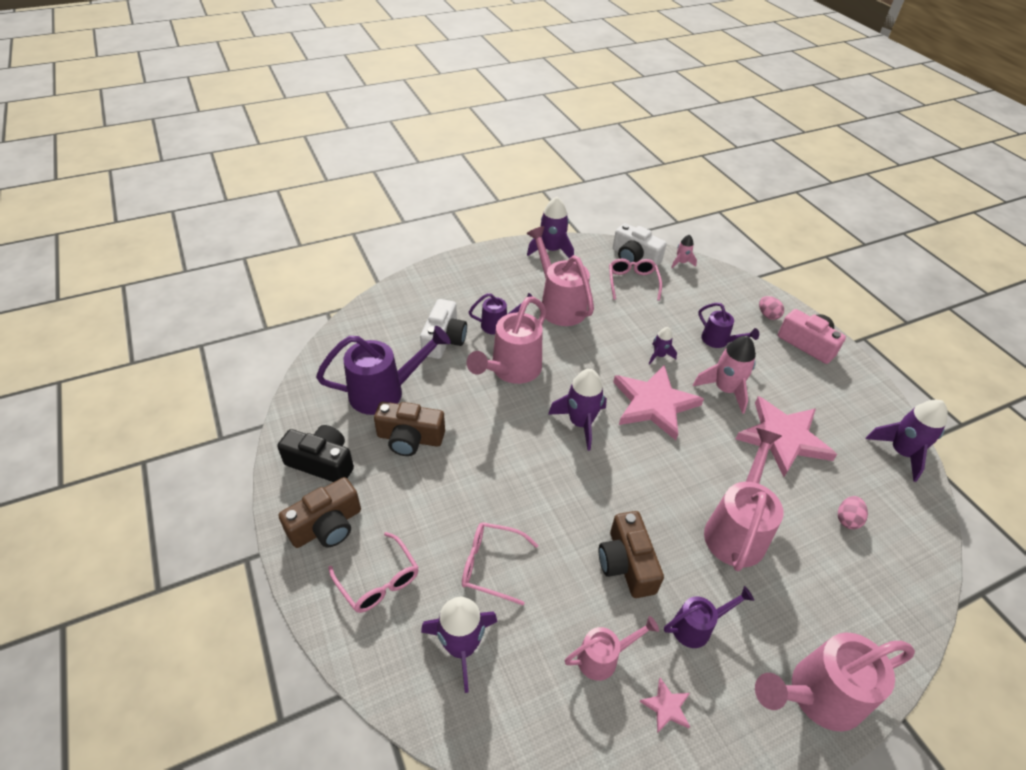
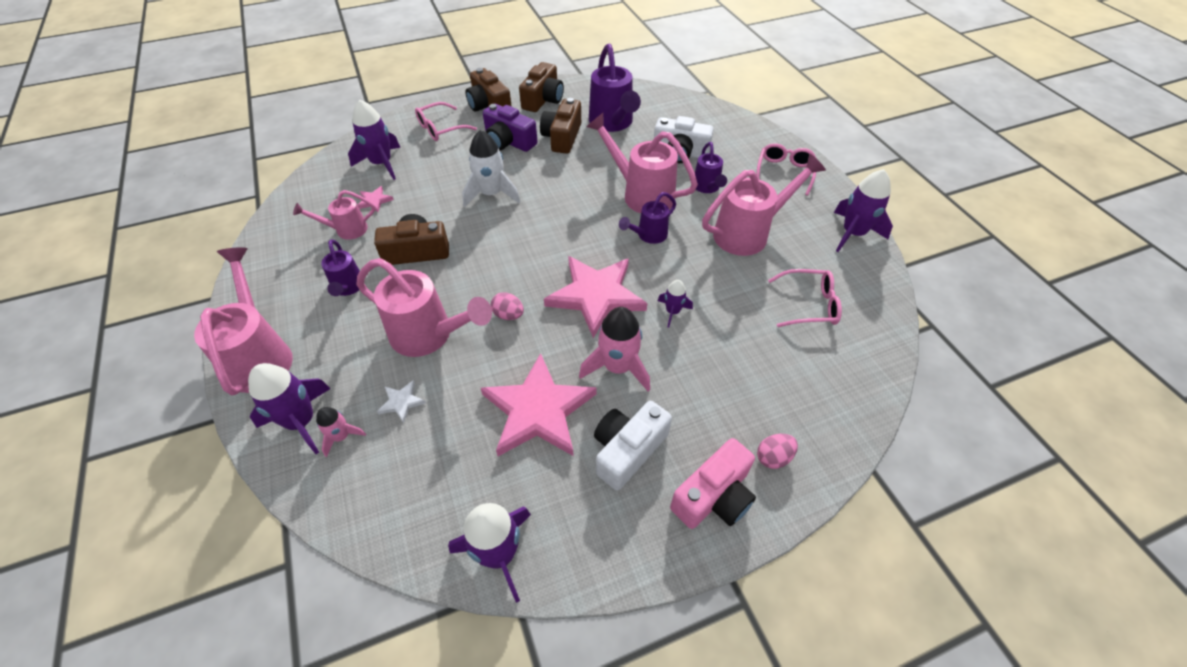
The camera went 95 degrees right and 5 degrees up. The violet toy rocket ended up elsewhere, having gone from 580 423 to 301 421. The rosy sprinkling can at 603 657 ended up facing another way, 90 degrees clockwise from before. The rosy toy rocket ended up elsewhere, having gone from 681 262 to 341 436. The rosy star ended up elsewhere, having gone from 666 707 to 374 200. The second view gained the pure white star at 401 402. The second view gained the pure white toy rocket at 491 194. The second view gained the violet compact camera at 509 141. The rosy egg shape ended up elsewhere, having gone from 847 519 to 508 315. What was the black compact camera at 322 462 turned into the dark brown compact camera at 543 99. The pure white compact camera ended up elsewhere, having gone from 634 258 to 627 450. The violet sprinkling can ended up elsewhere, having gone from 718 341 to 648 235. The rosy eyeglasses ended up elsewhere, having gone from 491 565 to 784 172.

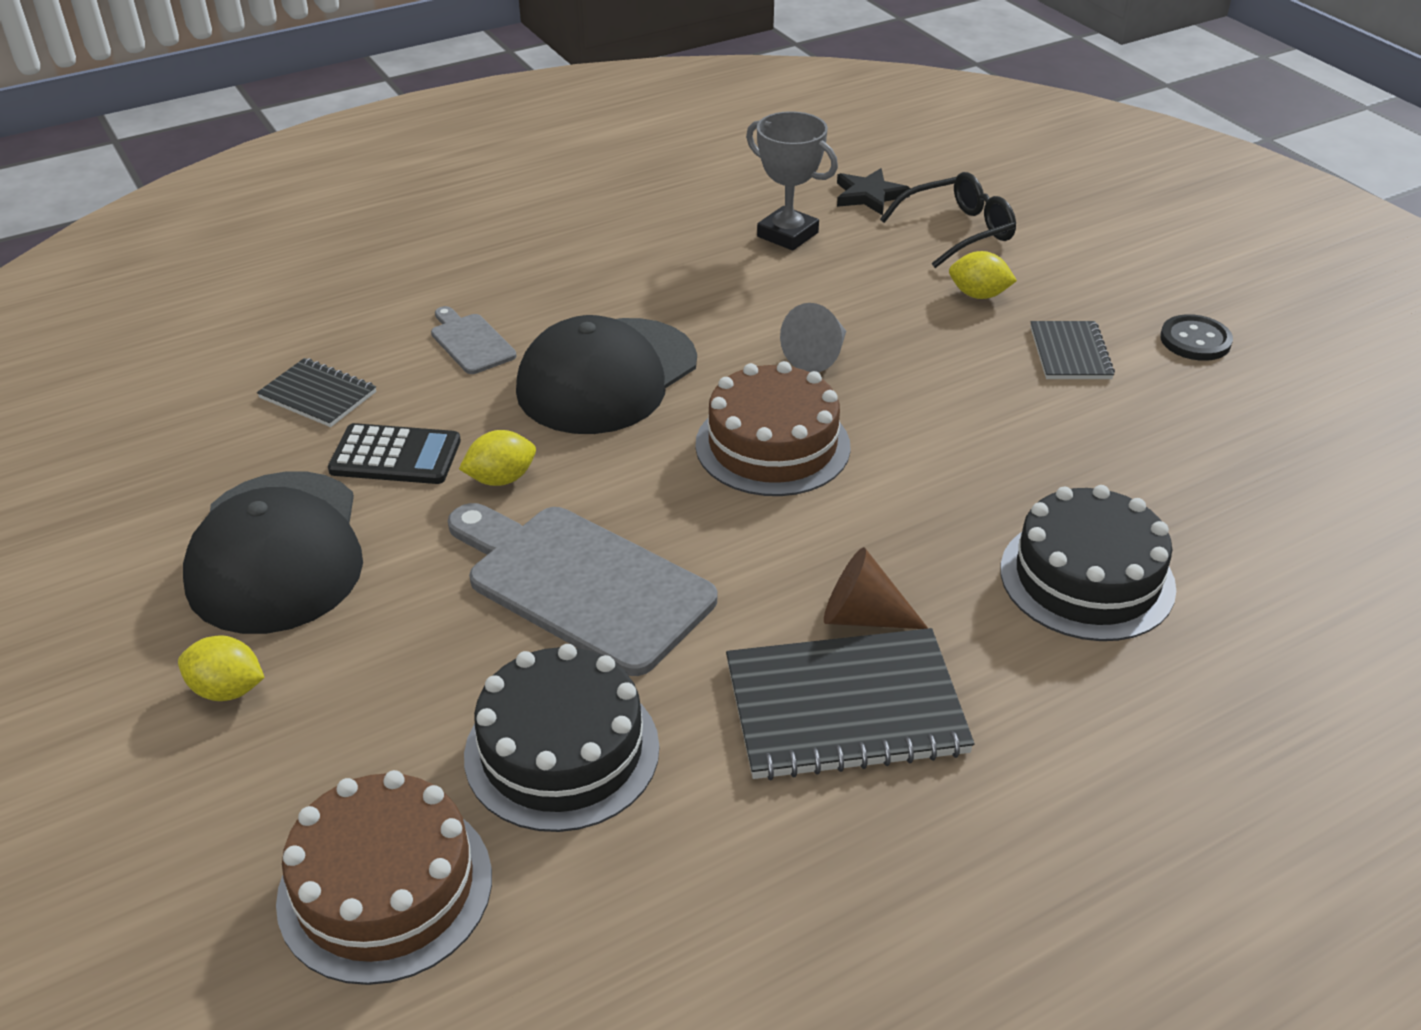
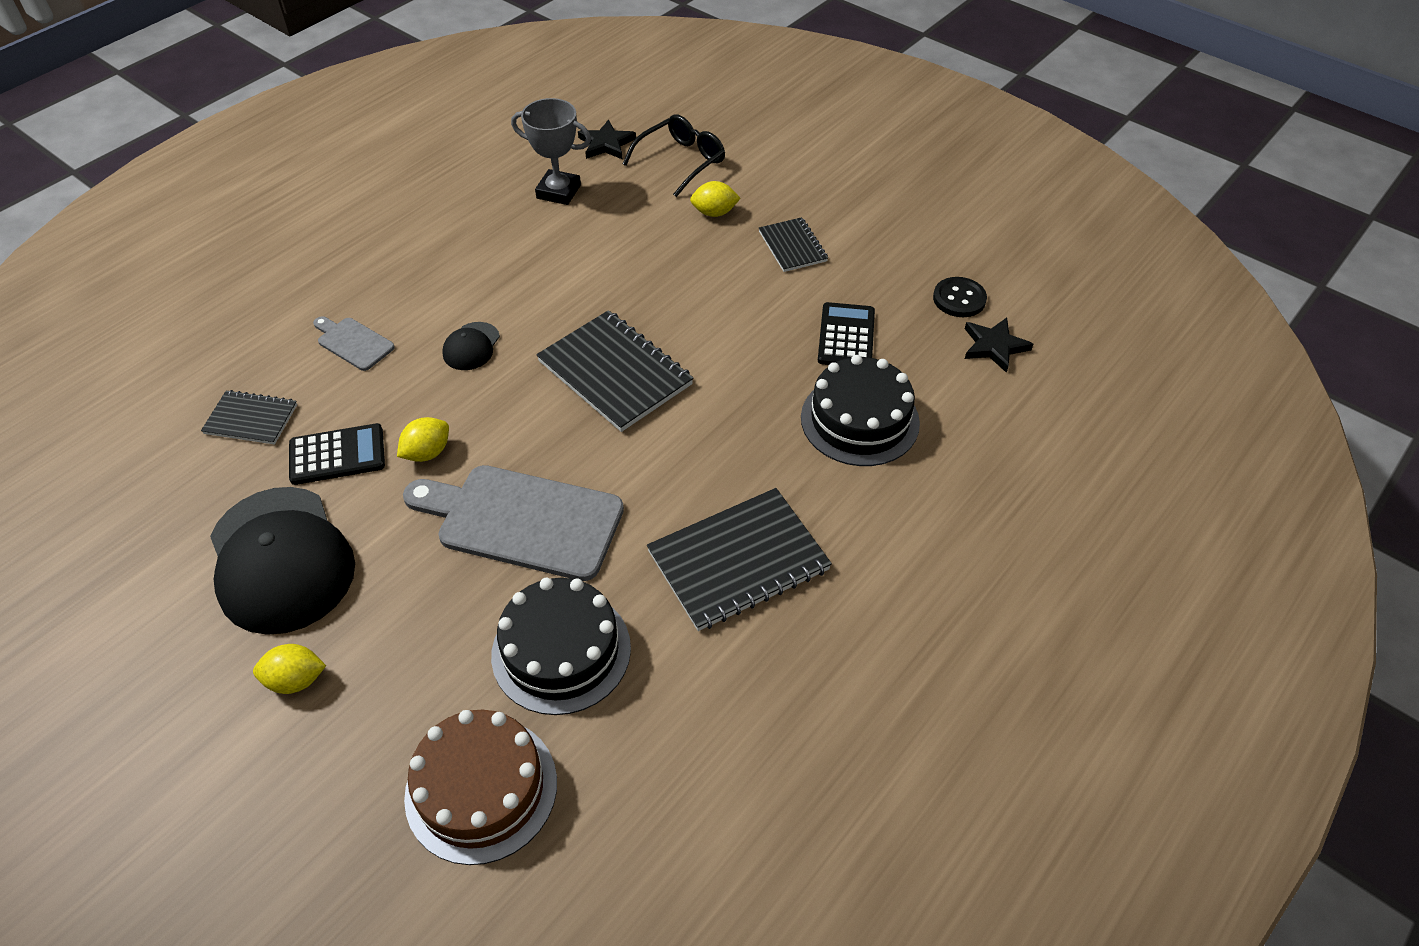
The camera went 20 degrees left and 10 degrees up. The size of the black cap at 607 376 changed by a factor of 0.44. Where the dark brown layer cake stood at 772 445, the black notepad came to stand at 615 373. The second view gained the black pocket calculator at 846 336. The black button ended up elsewhere, having gone from 1195 340 to 959 299. The second view gained the black star at 994 346. The second view lost the gray cone shape at 818 356. The second view lost the dark brown cone shape at 862 616.

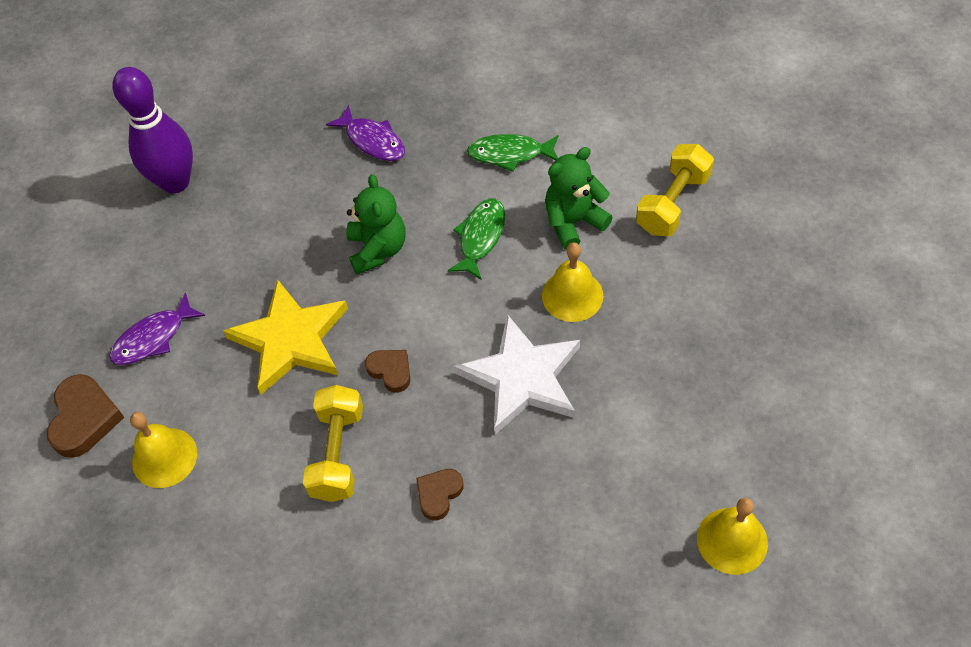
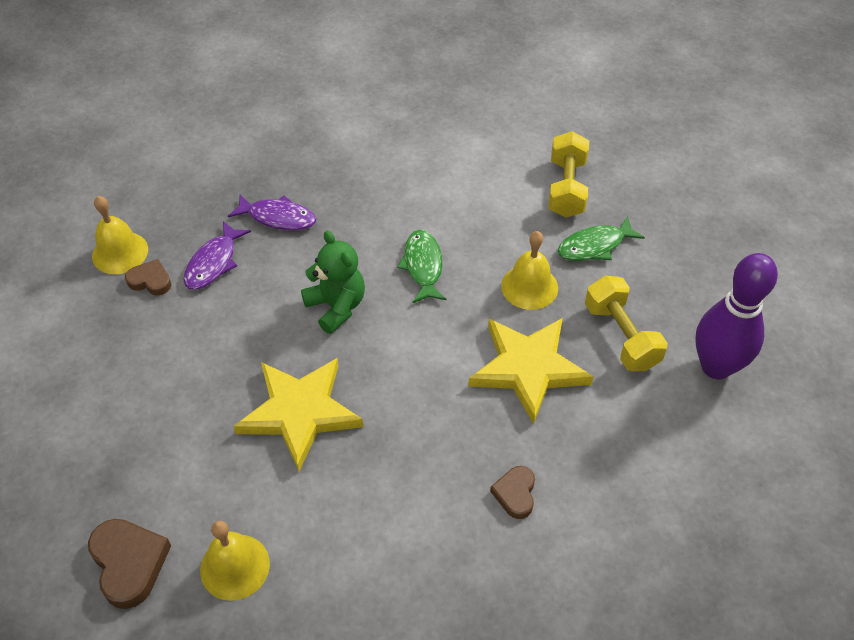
The camera went 30 degrees left and 5 degrees down. The golden school bell ended up elsewhere, having gone from 732 540 to 120 252. The dark brown love heart ended up elsewhere, having gone from 390 371 to 150 281. The violet fish ended up elsewhere, having gone from 153 338 to 213 263. What was the pure white star at 522 378 turned into the golden star at 528 368. The leaf-green fish ended up elsewhere, having gone from 510 154 to 595 246. The golden free weight ended up elsewhere, having gone from 338 453 to 621 336. The violet tenpin ended up elsewhere, having gone from 175 182 to 716 366. The second view lost the leaf-green stuffed bear at 573 222.

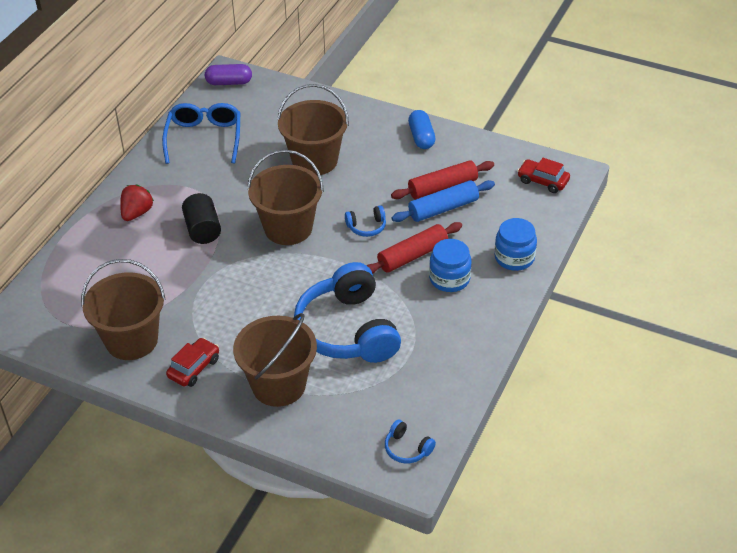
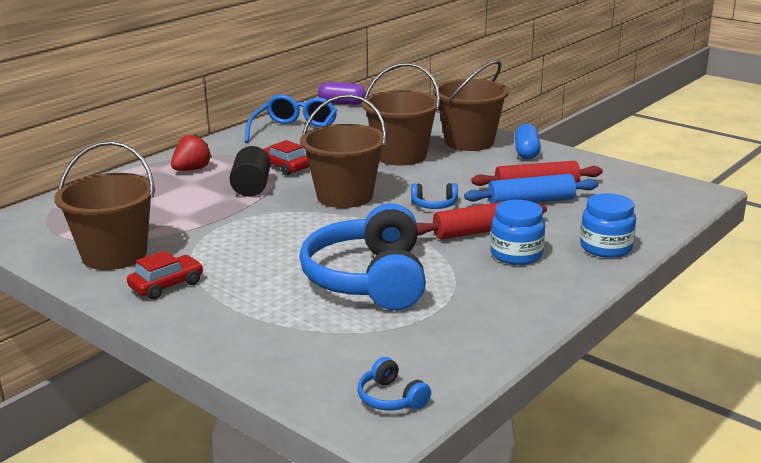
The camera went 15 degrees right and 20 degrees down. The red toy car ended up elsewhere, having gone from 543 181 to 284 167. The dark brown sand bucket ended up elsewhere, having gone from 279 385 to 469 142.

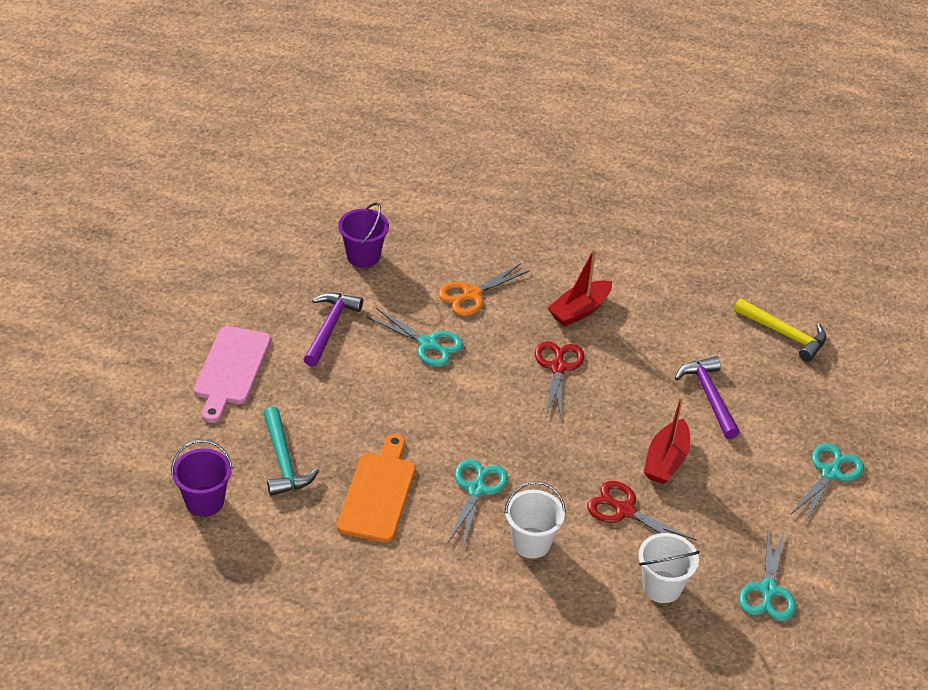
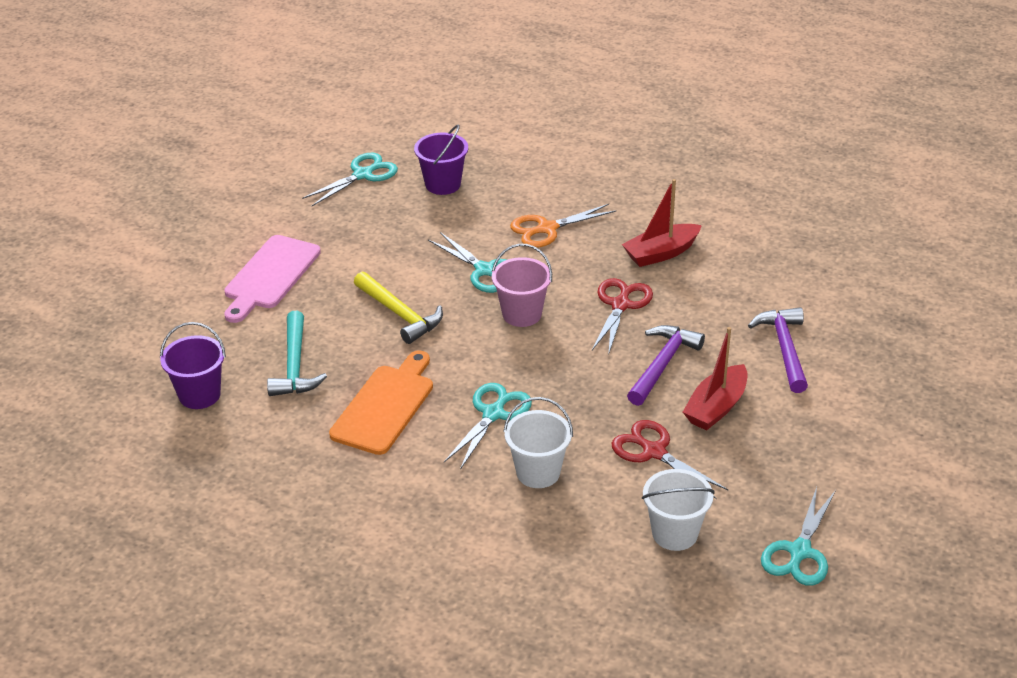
The camera went 15 degrees right and 5 degrees down. The teal pair of scissors ended up elsewhere, having gone from 830 473 to 363 174. The golden claw hammer ended up elsewhere, having gone from 784 334 to 400 314. The second view gained the rosy sand bucket at 522 314. The violet claw hammer ended up elsewhere, having gone from 330 327 to 662 364.

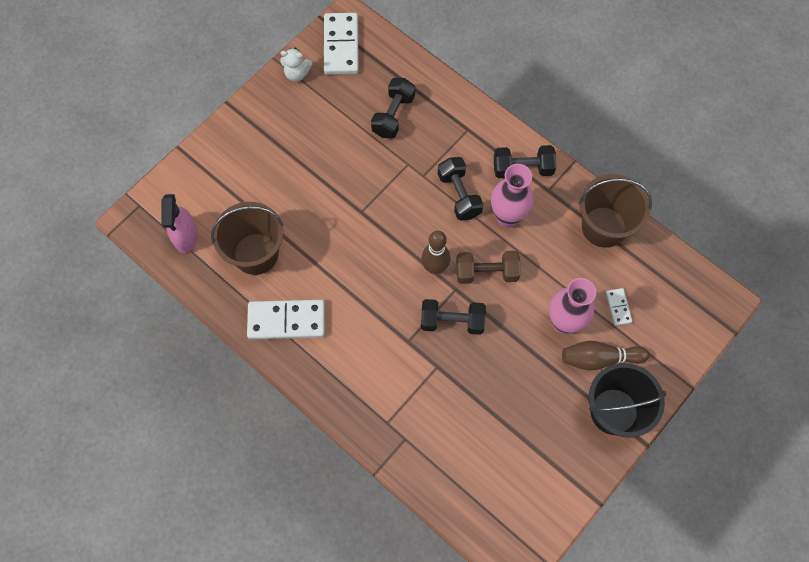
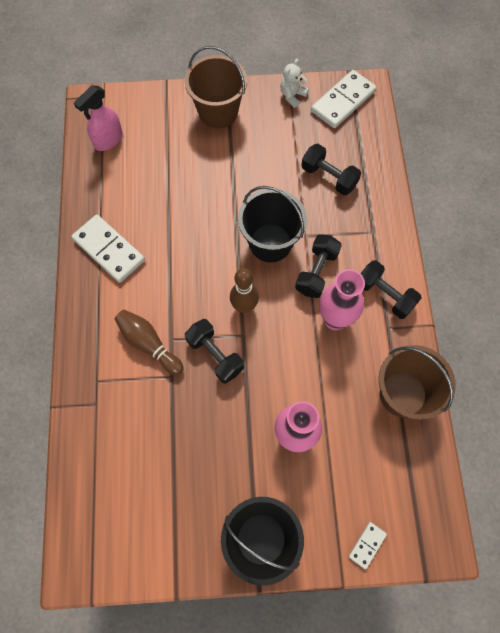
The camera went 45 degrees right and 0 degrees up. The dark brown tenpin ended up elsewhere, having gone from 599 358 to 149 344. The dark brown sand bucket ended up elsewhere, having gone from 256 254 to 218 112. The second view gained the black sand bucket at 270 243. The pure white stuffed bear at 297 73 ended up facing another way, 75 degrees clockwise from before. The black free weight at 393 115 ended up facing another way, 60 degrees clockwise from before. The pure white domino piece ended up elsewhere, having gone from 618 307 to 367 545. The second view lost the dark brown free weight at 486 272.

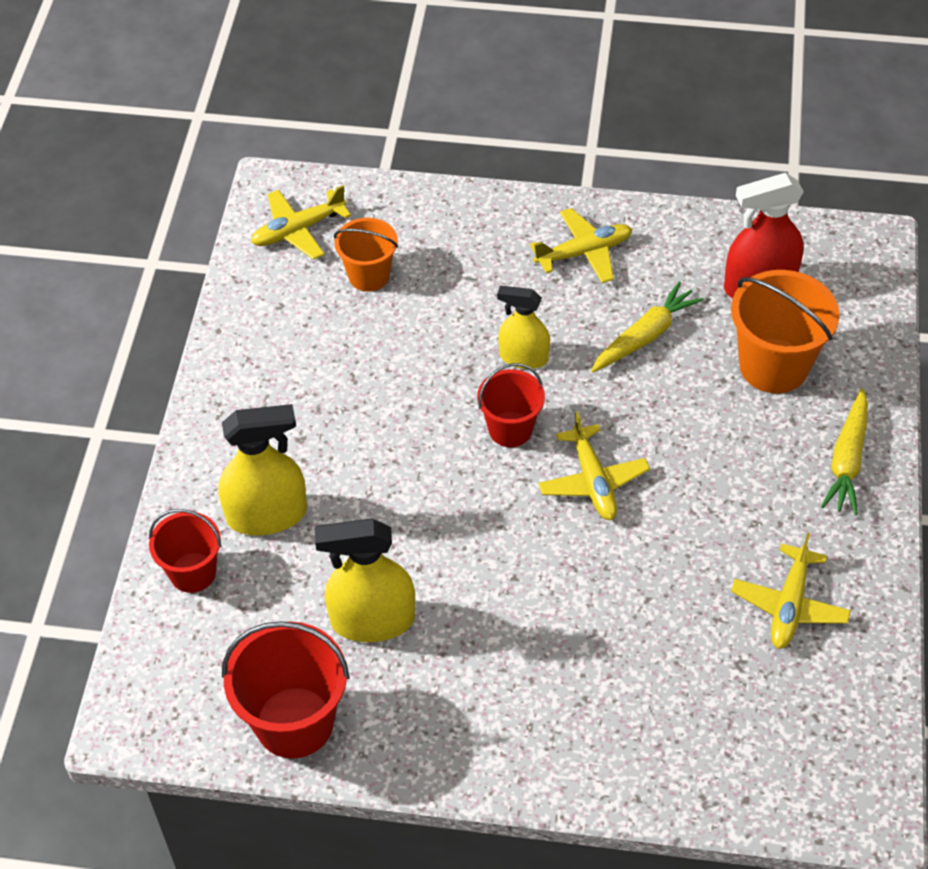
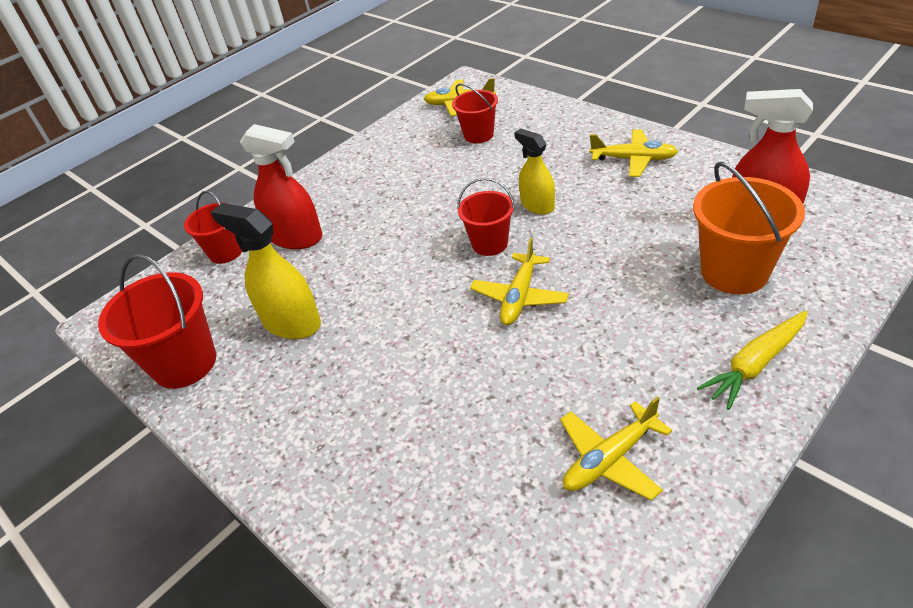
The camera went 40 degrees right and 10 degrees down. What was the golden spray bottle at 267 515 turned into the red spray bottle at 296 237. What was the bright orange sand bucket at 369 275 turned into the red sand bucket at 478 135. The second view lost the golden carrot at 645 336.

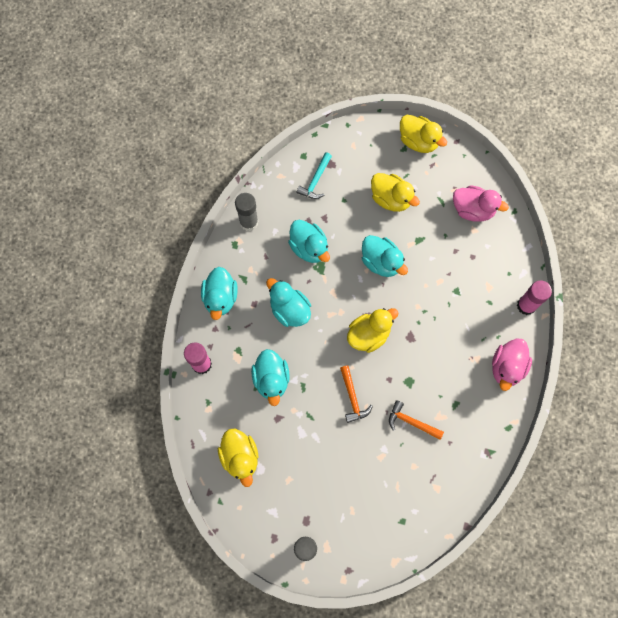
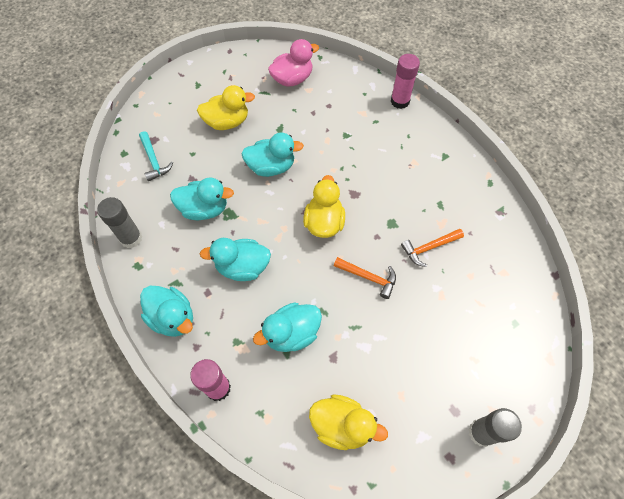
The camera went 50 degrees left and 10 degrees down. The teal rubber duck at 271 379 ended up facing another way, 120 degrees clockwise from before. The second view lost the golden rubber duck at 418 141. The second view lost the rosy rubber duck at 507 367.

